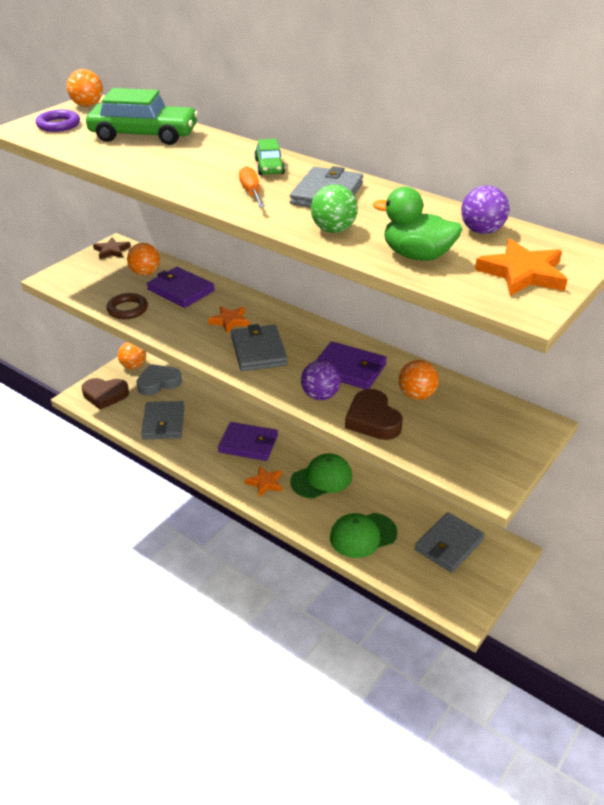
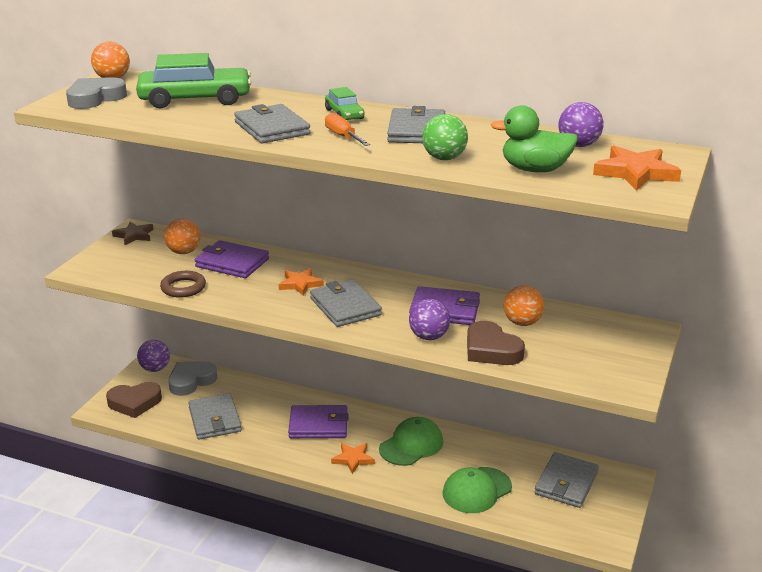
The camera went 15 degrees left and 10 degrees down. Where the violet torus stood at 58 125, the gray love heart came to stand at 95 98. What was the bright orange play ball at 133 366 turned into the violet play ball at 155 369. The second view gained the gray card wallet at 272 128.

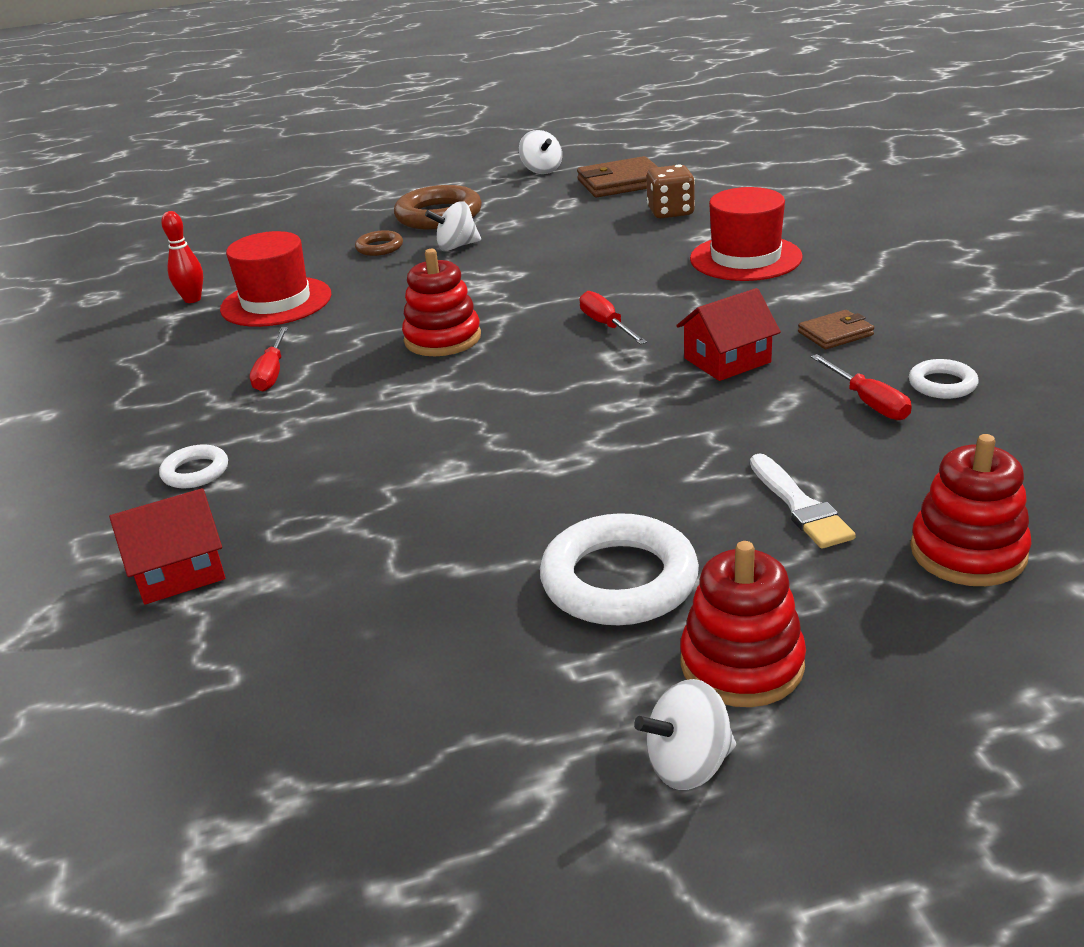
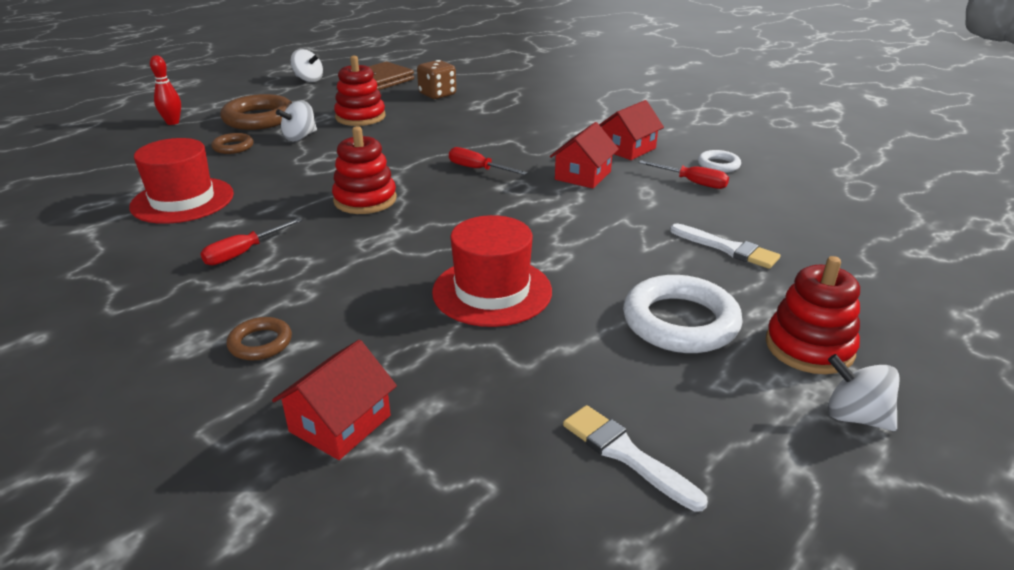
The camera went 35 degrees left and 0 degrees up. The red tenpin ended up elsewhere, having gone from 192 299 to 173 122. The red flat screwdriver at 272 373 ended up facing another way, 75 degrees clockwise from before. What was the pure white torus at 195 472 turned into the dark brown torus at 260 343. The red stacking rings ended up elsewhere, having gone from 968 552 to 360 117. The red hat ended up elsewhere, having gone from 745 258 to 492 291. The second view gained the pure white paint brush at 626 455. Where the dark brown card wallet stood at 835 334, the red toy house came to stand at 627 149. The pure white whirligig at 688 765 ended up facing another way, 90 degrees clockwise from before.

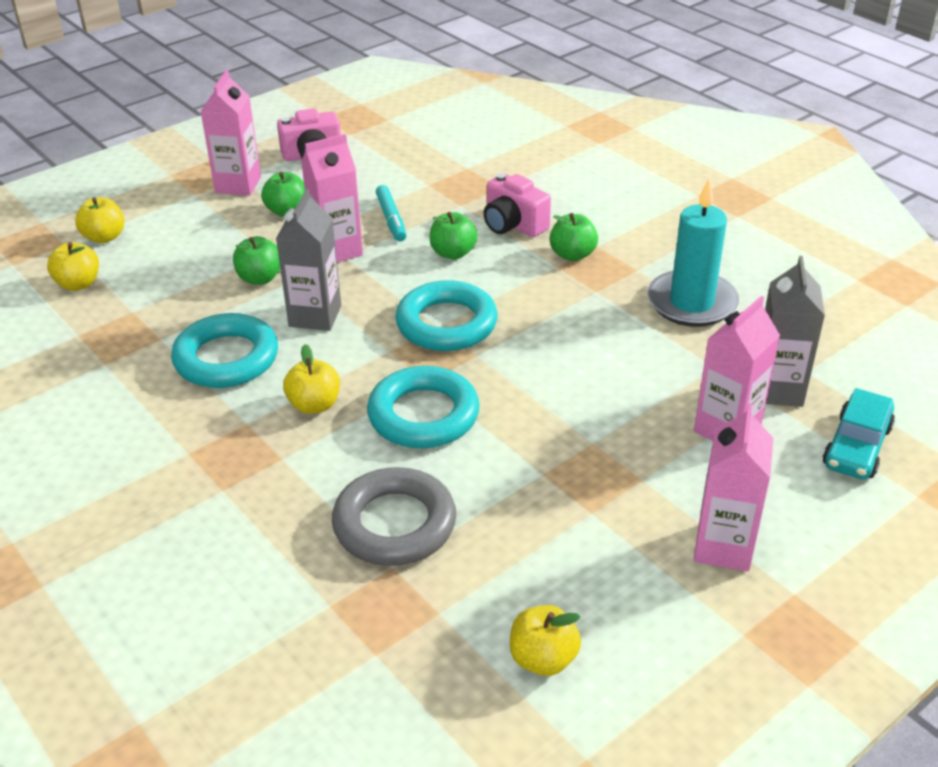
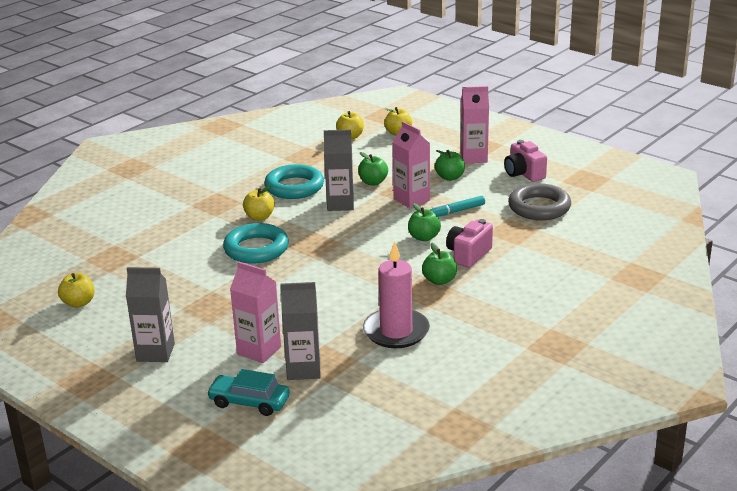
The camera went 80 degrees right and 10 degrees down. What was the rosy juice carton at 723 547 turned into the gray juice carton at 155 352. What was the teal pillar candle at 691 303 turned into the rosy pillar candle at 396 331. The gray torus ended up elsewhere, having gone from 394 524 to 539 207. The second view lost the teal torus at 446 324.

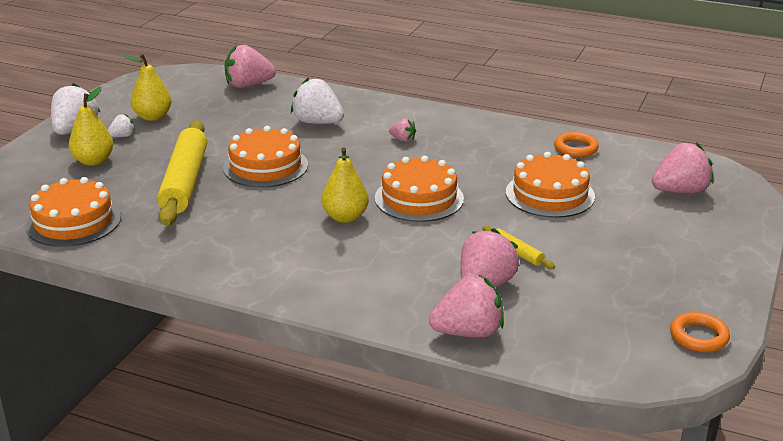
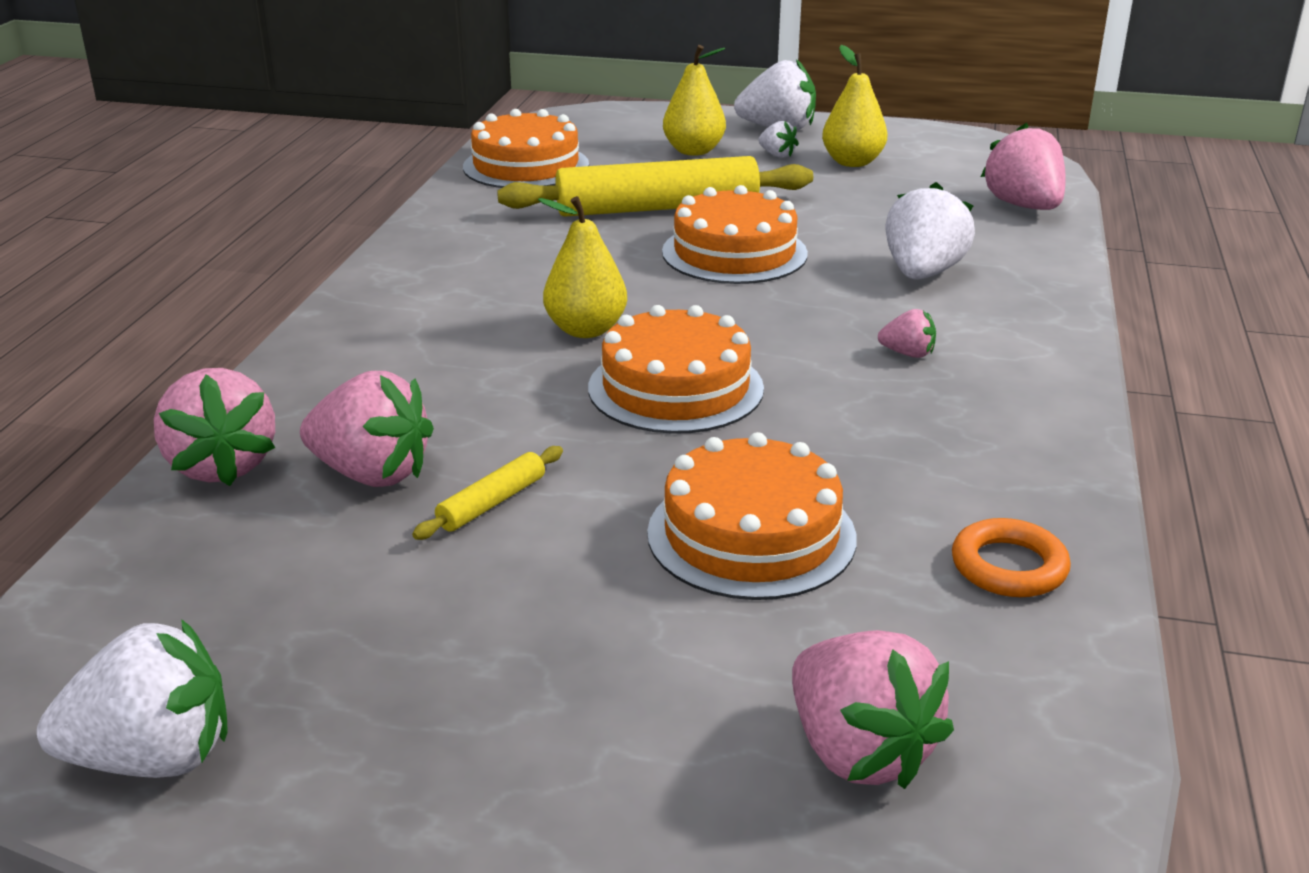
The camera went 80 degrees right and 0 degrees up. Where the bright orange torus stood at 698 336, the pure white berry came to stand at 153 758. The rosy berry at 403 140 ended up facing another way, 90 degrees counterclockwise from before.

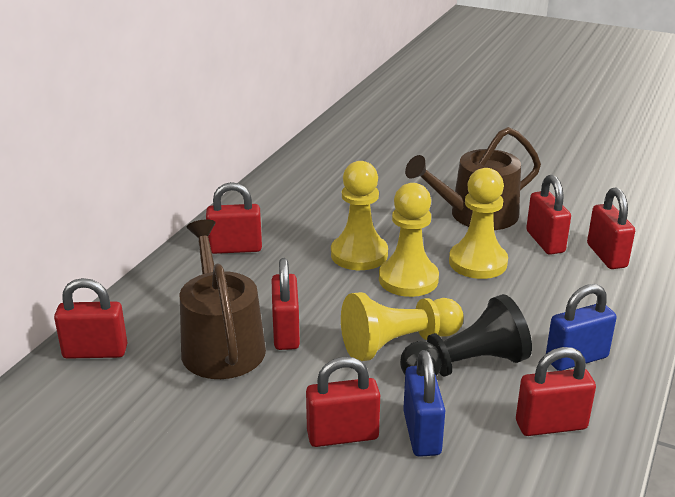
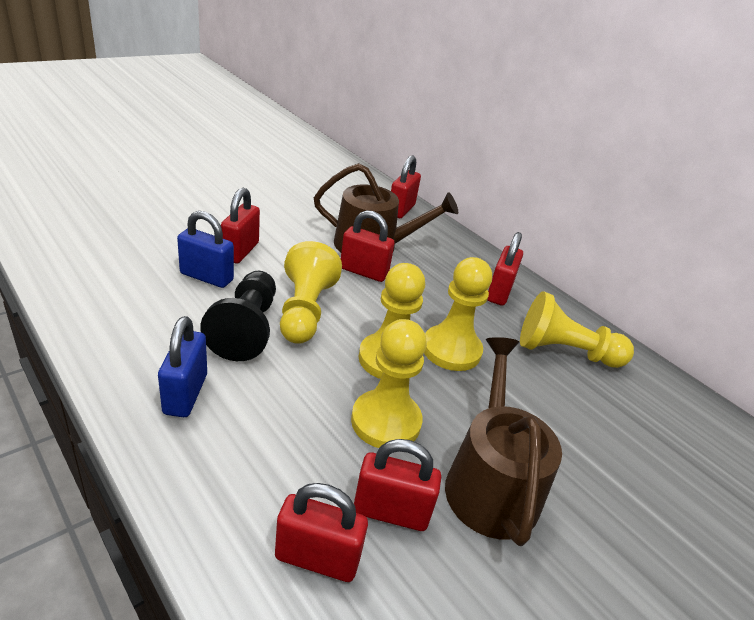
The camera went 110 degrees right and 5 degrees up. The second view gained the golden chess pawn at 565 352. The second view lost the red small lock at 551 425.

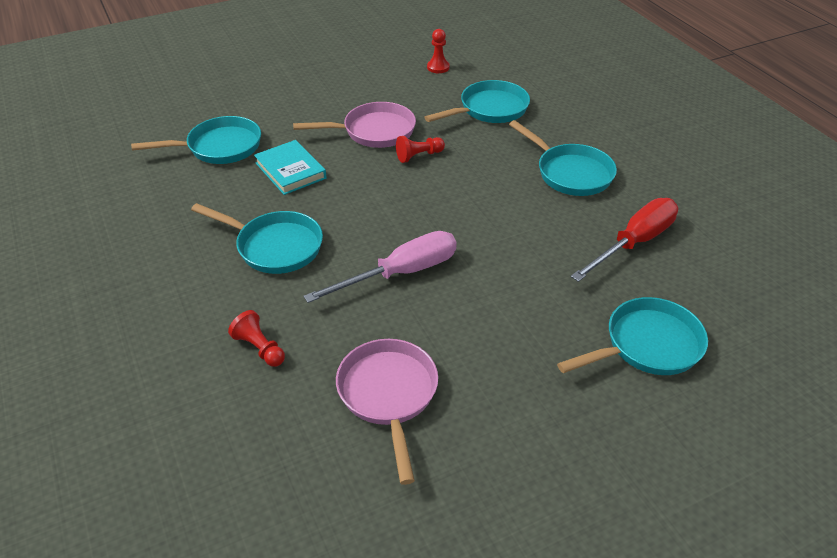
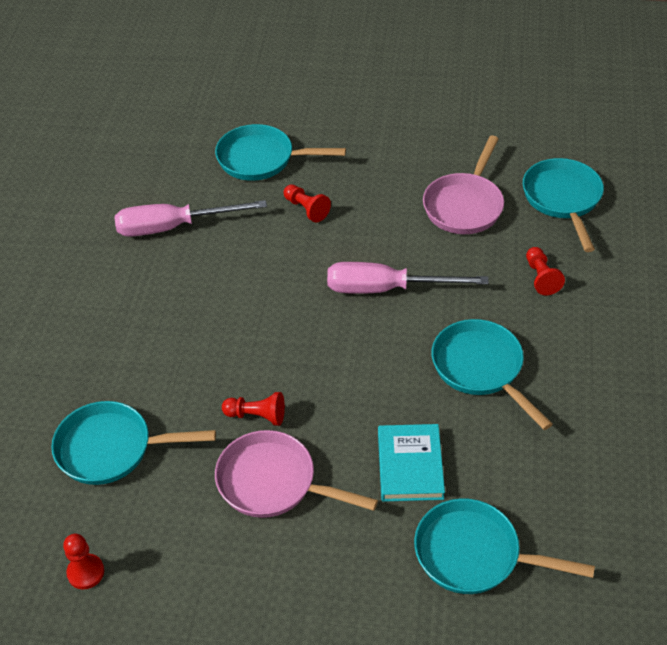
The camera went 145 degrees left and 5 degrees up. What was the red flat screwdriver at 634 243 turned into the rosy flat screwdriver at 174 227. The second view gained the red chess pawn at 306 209. The teal pan ended up elsewhere, having gone from 570 173 to 562 199.

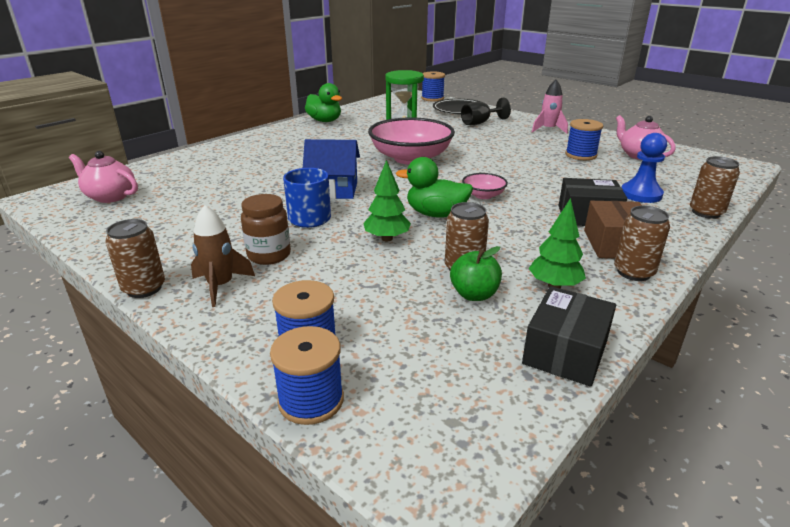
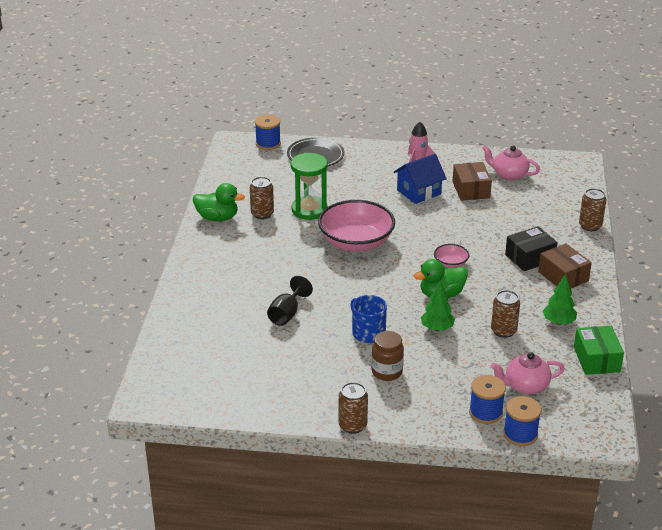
The camera went 35 degrees left and 5 degrees up. The dark brown soda can ended up elsewhere, having gone from 633 272 to 262 214. The black wine glass ended up elsewhere, having gone from 480 123 to 287 314. The cobalt toy house ended up elsewhere, having gone from 333 190 to 419 192. Where the cobalt bobbin stood at 580 155, the dark brown package came to stand at 471 190. The rosy teapot ended up elsewhere, having gone from 110 196 to 525 386. What was the black package at 565 352 turned into the leaf-green package at 596 359. The second view lost the dark brown toy rocket at 221 286. The second view lost the leaf-green toy apple at 474 294. The second view lost the cobalt chess pawn at 641 194.

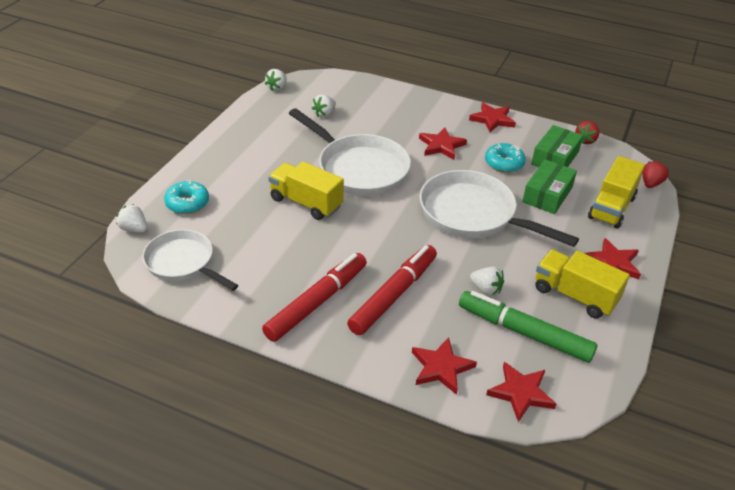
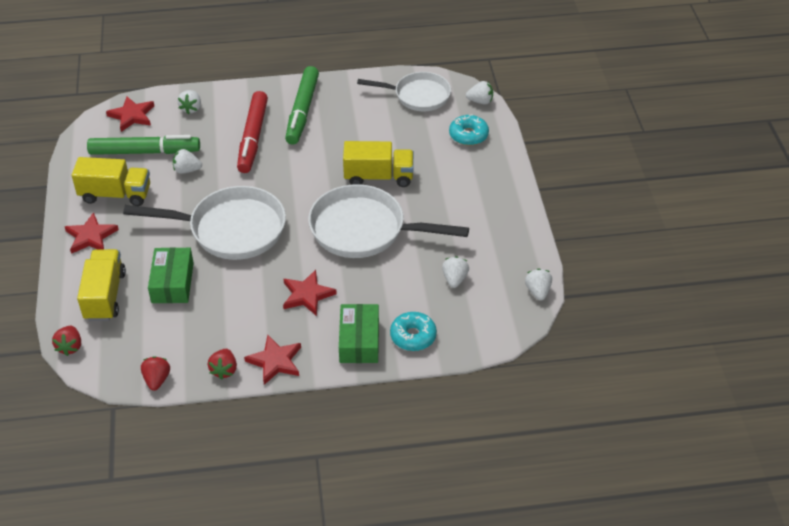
The camera went 150 degrees right and 5 degrees up. Where the red star stood at 441 367, the pure white berry came to stand at 191 108. The second view gained the red berry at 224 370. What was the red felt pen at 317 302 turned into the leaf-green felt pen at 302 111. The leaf-green package ended up elsewhere, having gone from 555 158 to 359 341. The teal doughnut ended up elsewhere, having gone from 504 163 to 413 336.

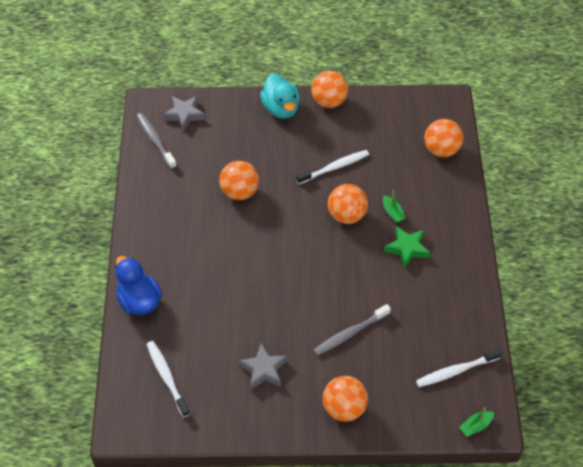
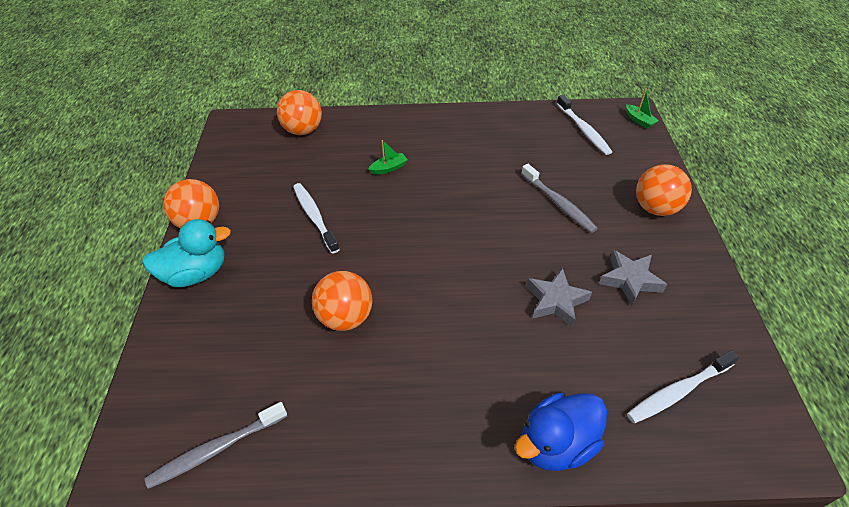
The camera went 90 degrees left and 5 degrees down. The gray star ended up elsewhere, having gone from 184 115 to 556 301. The second view lost the bright orange play ball at 346 215. The second view lost the leaf-green star at 407 248.

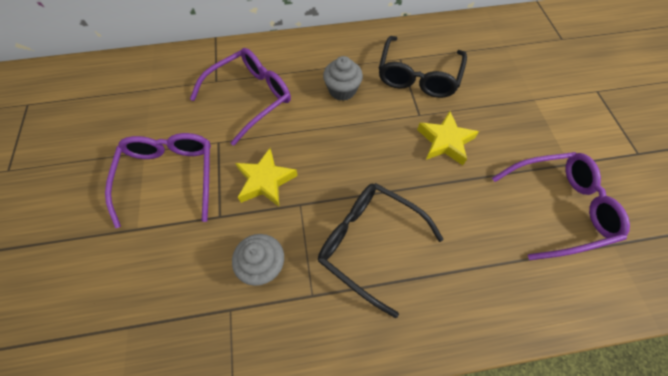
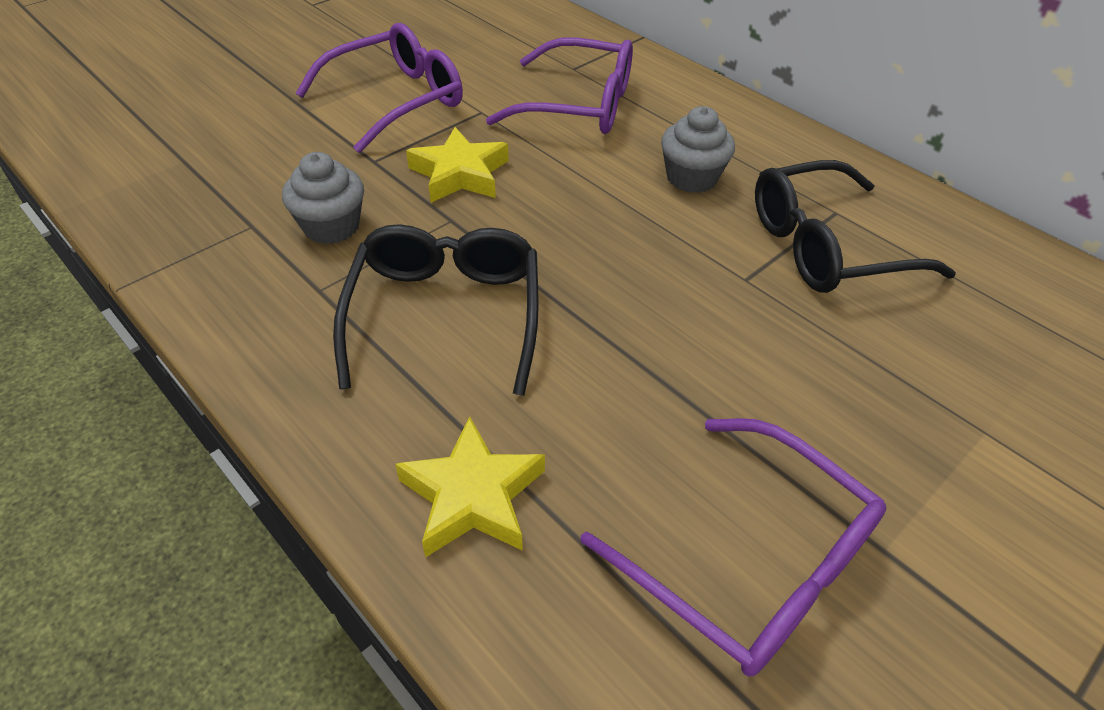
The camera went 55 degrees right and 15 degrees down. The golden star ended up elsewhere, having gone from 445 141 to 473 496.

